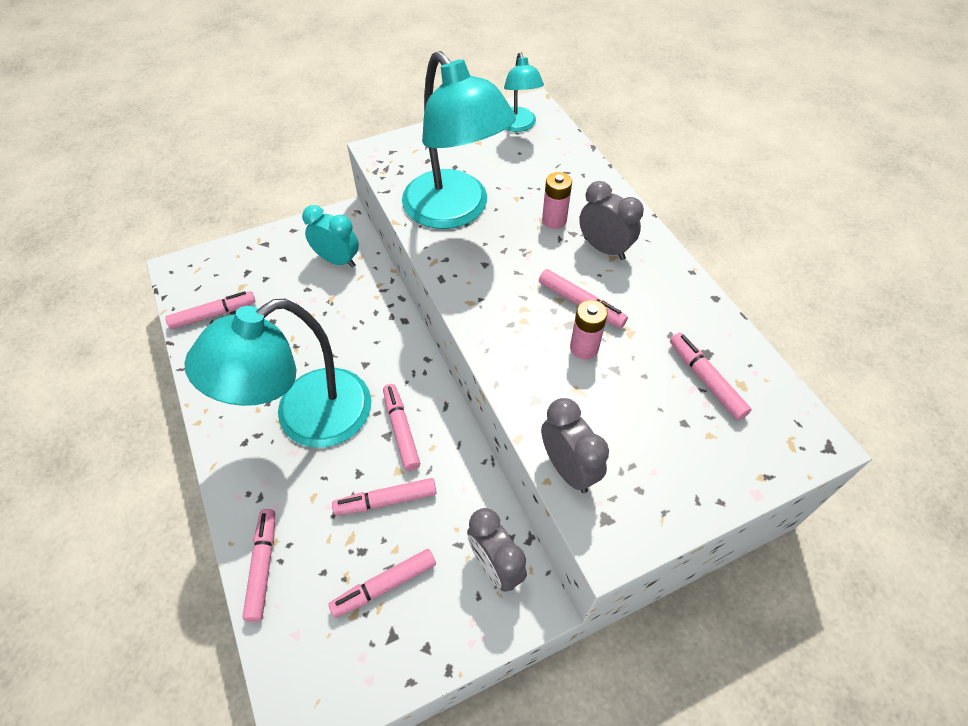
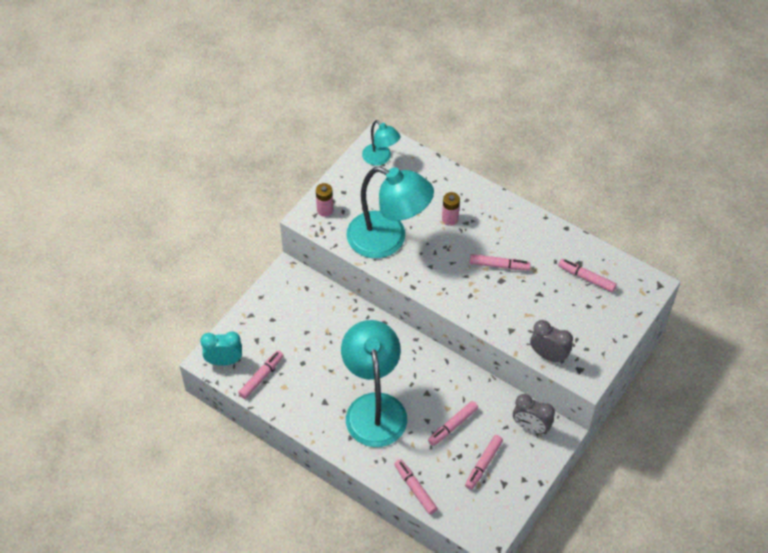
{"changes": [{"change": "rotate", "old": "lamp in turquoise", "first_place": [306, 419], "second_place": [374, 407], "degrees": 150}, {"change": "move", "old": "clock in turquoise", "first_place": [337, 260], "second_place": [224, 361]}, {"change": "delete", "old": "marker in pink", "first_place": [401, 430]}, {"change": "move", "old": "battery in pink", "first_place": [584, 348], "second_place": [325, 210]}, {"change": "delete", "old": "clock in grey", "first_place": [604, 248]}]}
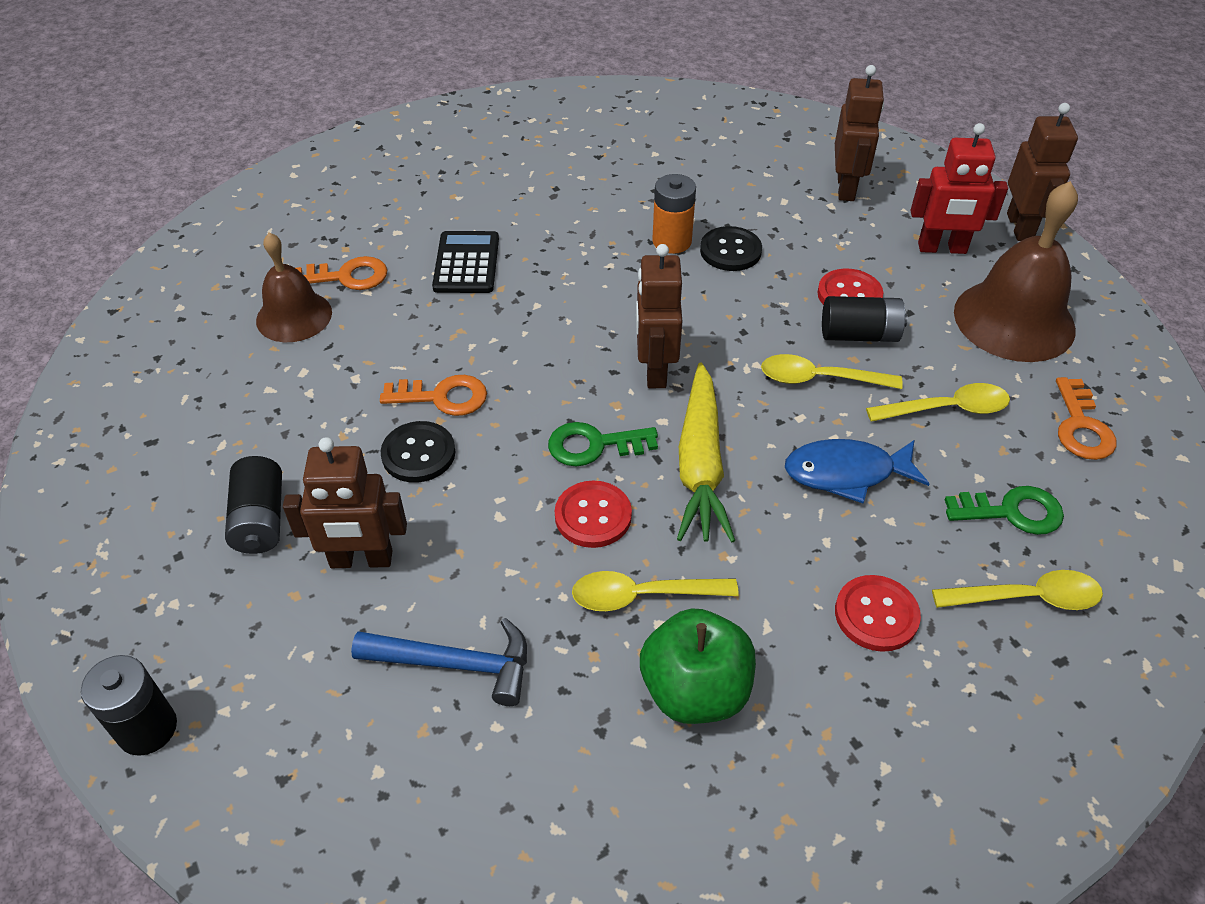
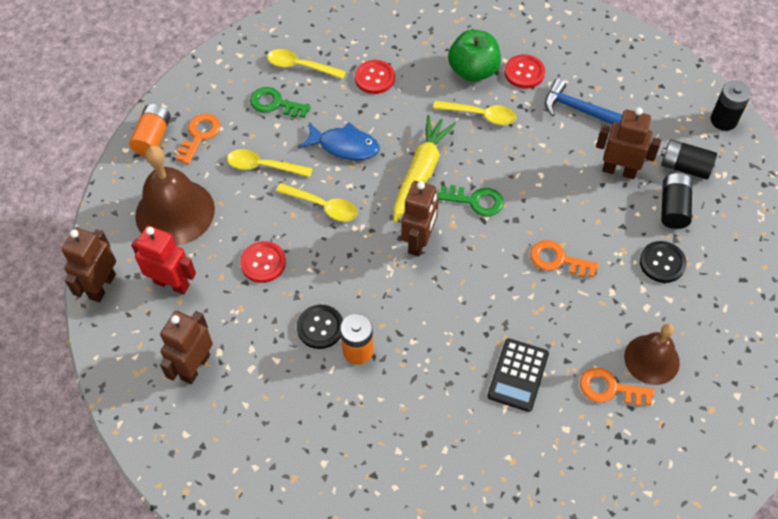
{"changes": [{"change": "move", "old": "button in black", "first_place": [418, 454], "second_place": [662, 263]}, {"change": "move", "old": "button in red", "first_place": [593, 516], "second_place": [524, 72]}, {"change": "move", "old": "battery in black", "first_place": [859, 334], "second_place": [684, 167]}, {"change": "insert", "new": "battery in orange", "second_place": [153, 138]}]}
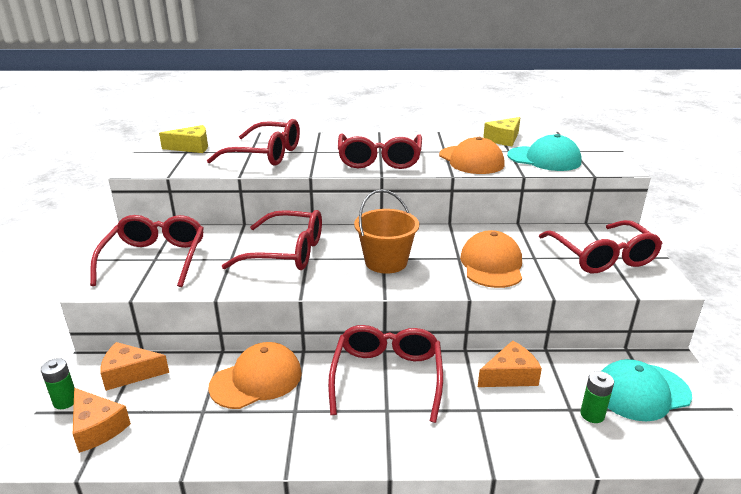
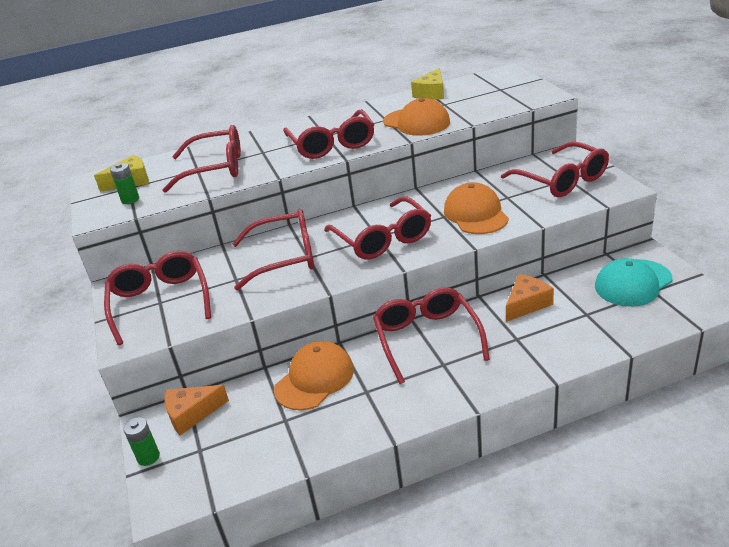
{"changes": [{"change": "delete", "old": "cheese in orange", "first_place": [97, 427]}, {"change": "replace", "old": "bucket in orange", "new": "glasses in red", "first_place": [386, 262], "second_place": [383, 239]}, {"change": "delete", "old": "cap in turquoise", "first_place": [544, 159]}, {"change": "move", "old": "battery in green", "first_place": [592, 415], "second_place": [130, 200]}]}
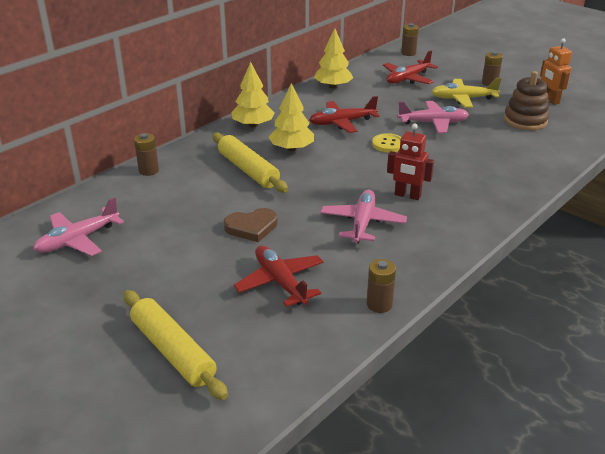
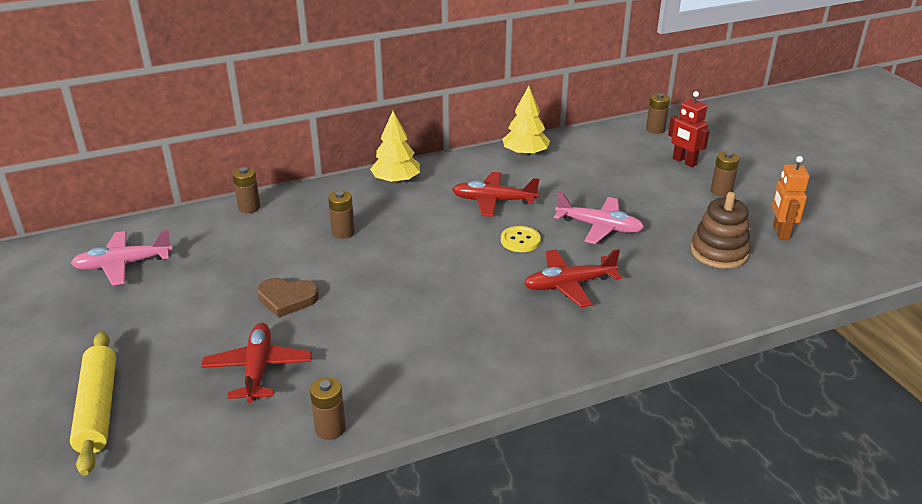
{"changes": [{"change": "replace", "old": "rolling pin in yellow", "new": "battery in brown", "first_place": [248, 170], "second_place": [343, 232]}, {"change": "delete", "old": "tree in yellow", "first_place": [292, 148]}, {"change": "delete", "old": "plane in pink", "first_place": [362, 223]}, {"change": "move", "old": "plane in red", "first_place": [407, 79], "second_place": [569, 285]}, {"change": "move", "old": "robot in red", "first_place": [407, 195], "second_place": [684, 162]}, {"change": "delete", "old": "plane in yellow", "first_place": [463, 99]}]}
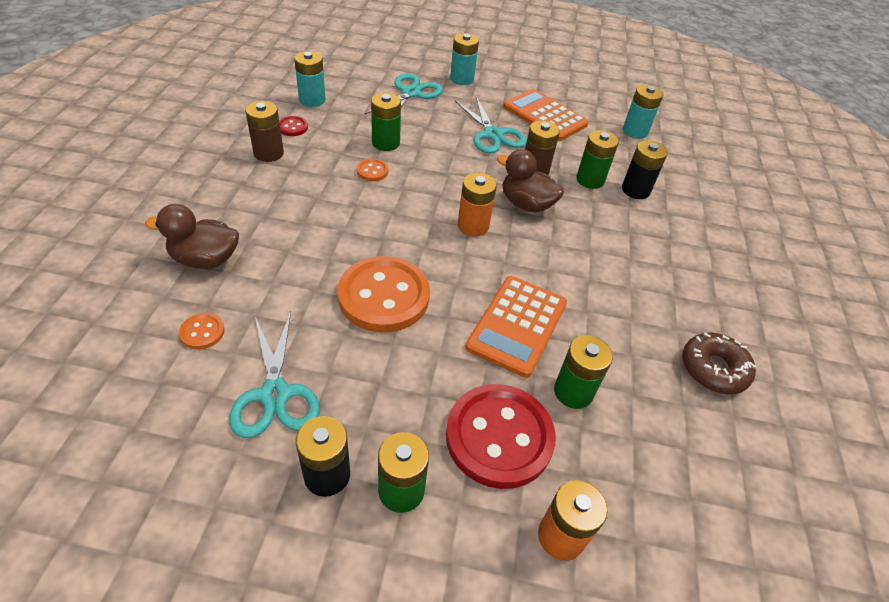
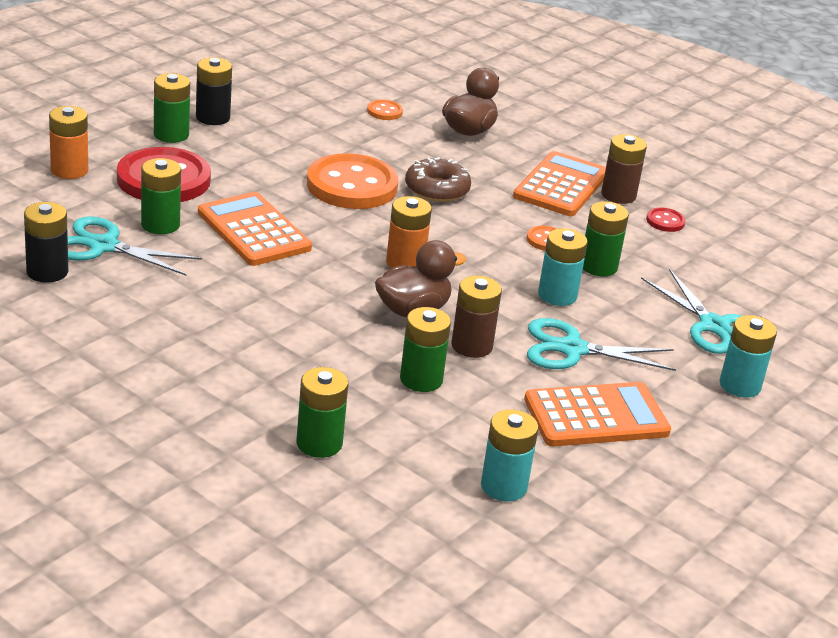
{"changes": [{"change": "move", "old": "scissors in turquoise", "first_place": [275, 394], "second_place": [103, 246]}, {"change": "move", "old": "battery in turquoise", "first_place": [312, 100], "second_place": [557, 295]}, {"change": "move", "old": "battery in black", "first_place": [635, 190], "second_place": [47, 272]}, {"change": "move", "old": "donut in brown", "first_place": [713, 369], "second_place": [437, 189]}, {"change": "insert", "new": "battery in green", "second_place": [319, 443]}, {"change": "insert", "new": "calculator in orange", "second_place": [561, 185]}]}
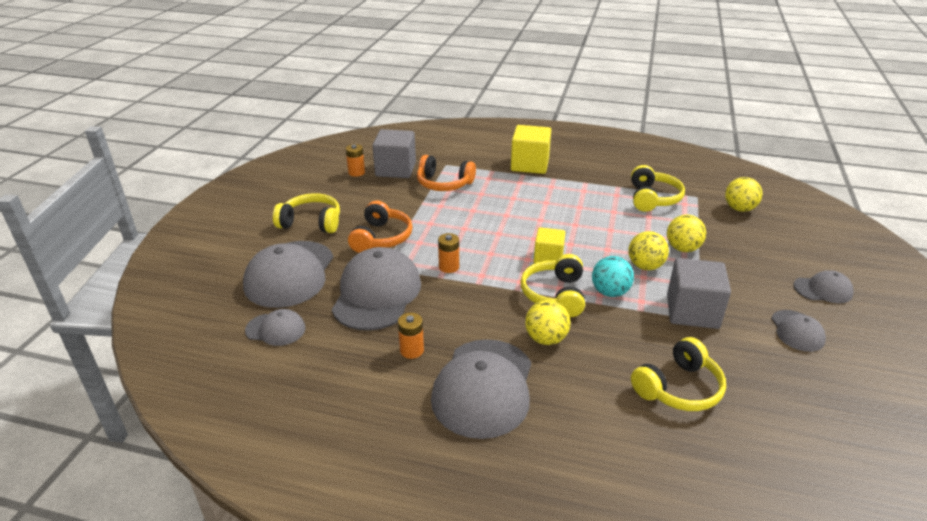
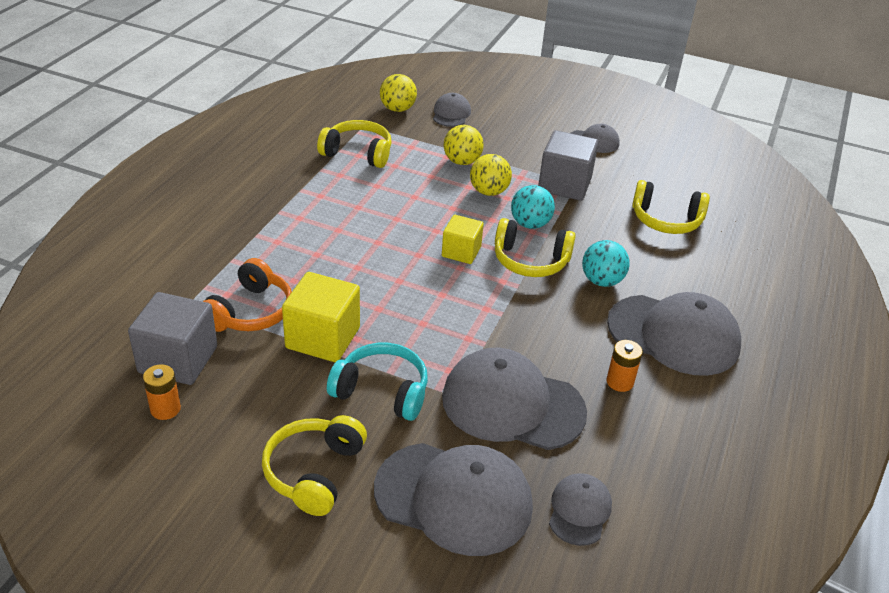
{"changes": [{"change": "recolor", "old": "headphones in orange", "new": "headphones in turquoise", "first_place": [381, 238], "second_place": [382, 391]}, {"change": "delete", "old": "battery in orange", "first_place": [449, 267]}, {"change": "move", "old": "cube in yellow", "first_place": [529, 165], "second_place": [323, 338]}, {"change": "recolor", "old": "ball in yellow", "new": "ball in turquoise", "first_place": [546, 339], "second_place": [601, 281]}, {"change": "rotate", "old": "headphones in yellow", "first_place": [678, 388], "second_place": [666, 220], "degrees": 135}, {"change": "move", "old": "cap in grey", "first_place": [823, 290], "second_place": [451, 114]}]}
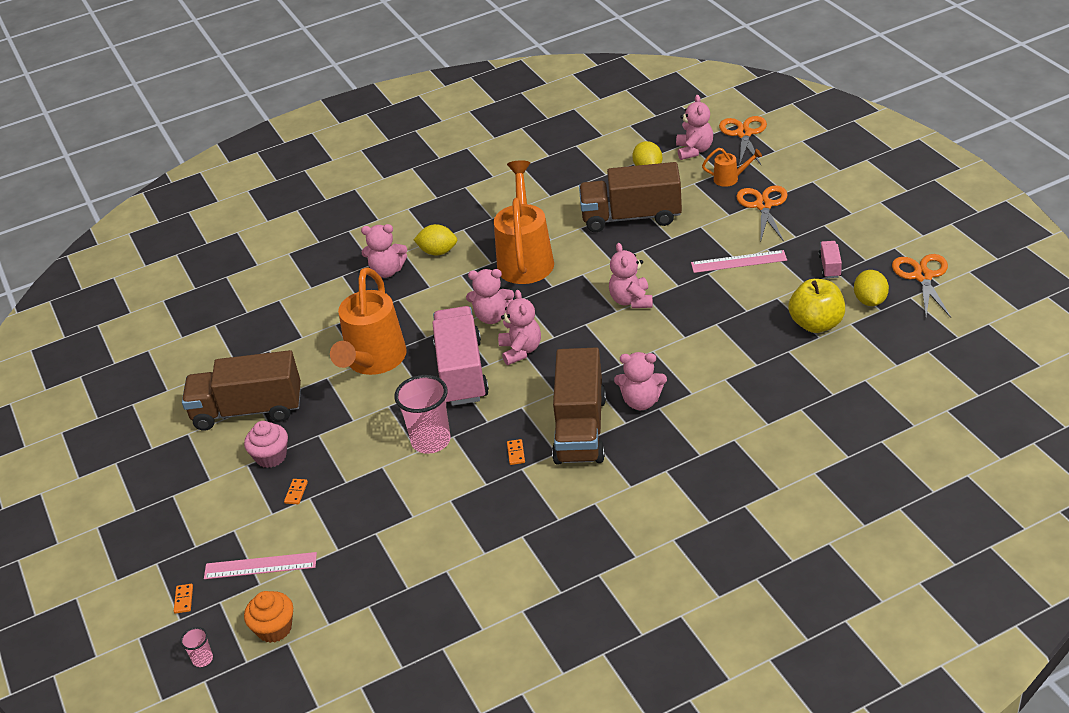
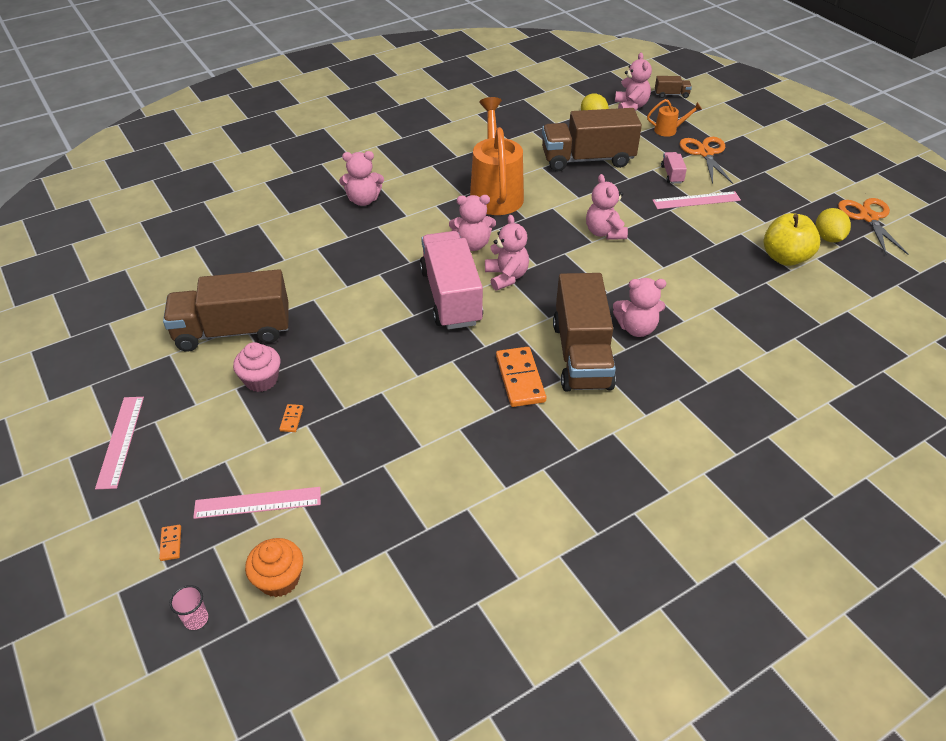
{"changes": [{"change": "delete", "old": "watering can in orange", "first_place": [373, 361]}, {"change": "delete", "old": "cup in pink", "first_place": [431, 441]}, {"change": "delete", "old": "lemon in yellow", "first_place": [438, 252]}, {"change": "resize", "old": "domino in orange", "first_place": [516, 453], "second_place": [520, 379], "factor": 2.26}, {"change": "replace", "old": "scissors in orange", "new": "truck in brown", "first_place": [744, 134], "second_place": [671, 94]}, {"change": "move", "old": "truck in pink", "first_place": [830, 266], "second_place": [672, 174]}, {"change": "insert", "new": "ruler in pink", "second_place": [121, 441]}]}
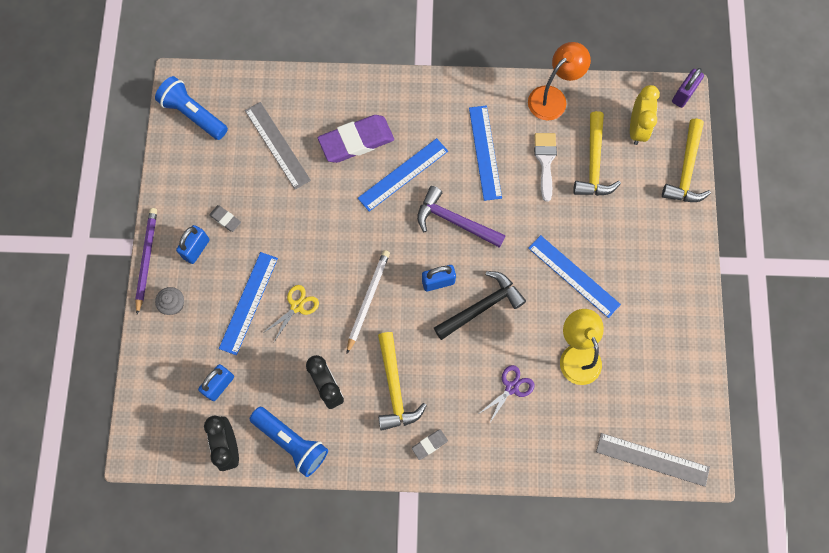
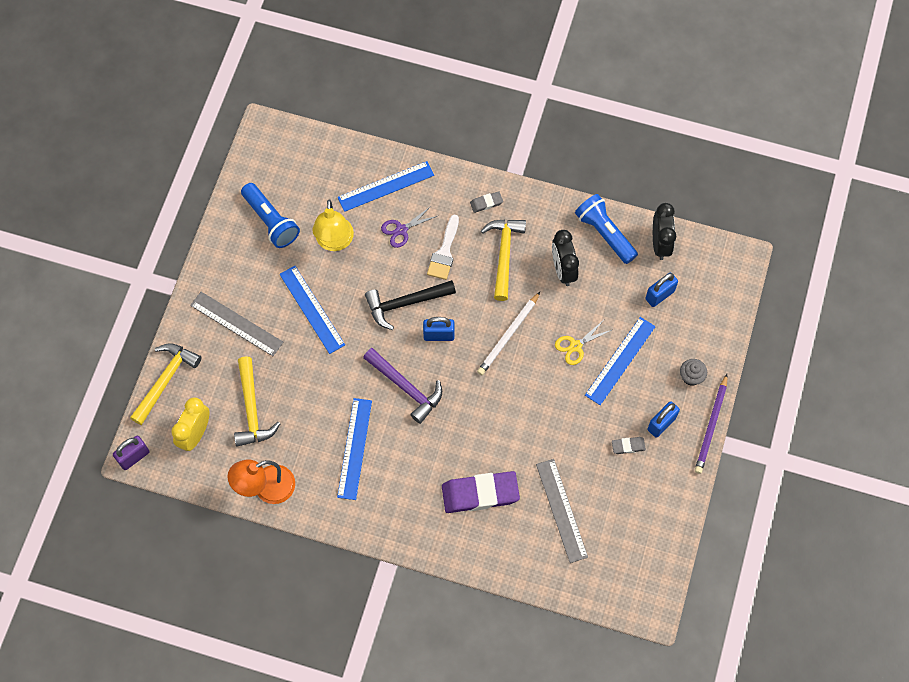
{"changes": [{"change": "move", "old": "flashlight in blue", "first_place": [193, 114], "second_place": [271, 221]}, {"change": "rotate", "old": "eraser in grey", "first_place": [225, 219], "second_place": [628, 446], "degrees": -60}, {"change": "move", "old": "ruler in blue", "first_place": [403, 174], "second_place": [386, 186]}, {"change": "move", "old": "brush in white", "first_place": [545, 161], "second_place": [444, 252]}, {"change": "rotate", "old": "hammer in yellow", "first_place": [594, 164], "second_place": [252, 409], "degrees": 150}, {"change": "move", "old": "ruler in grey", "first_place": [652, 459], "second_place": [236, 323]}]}
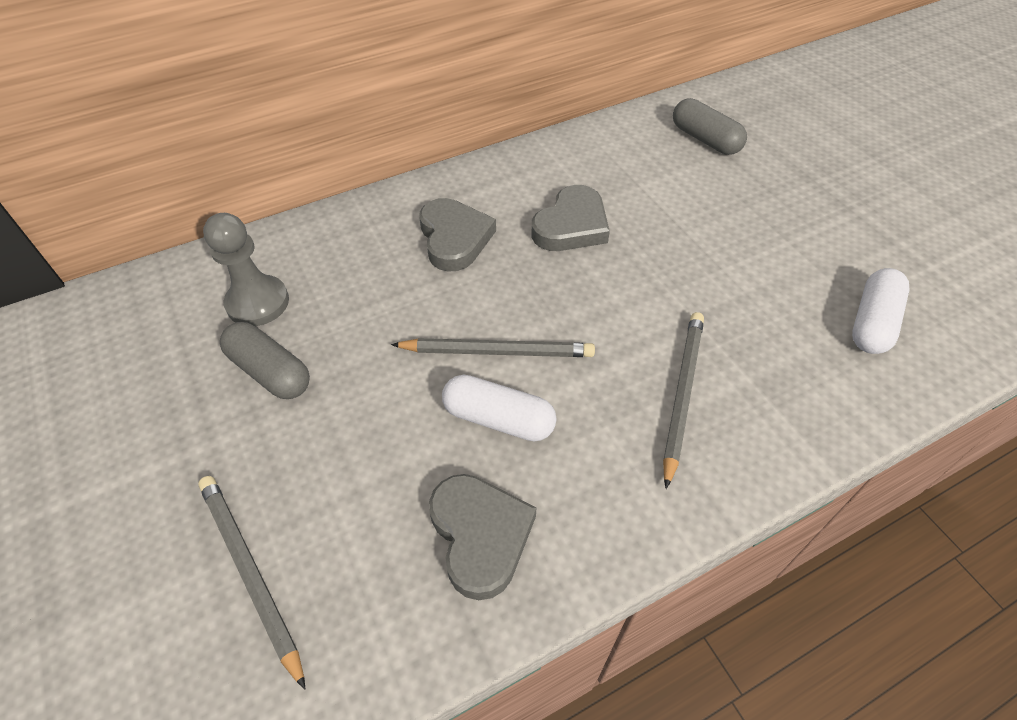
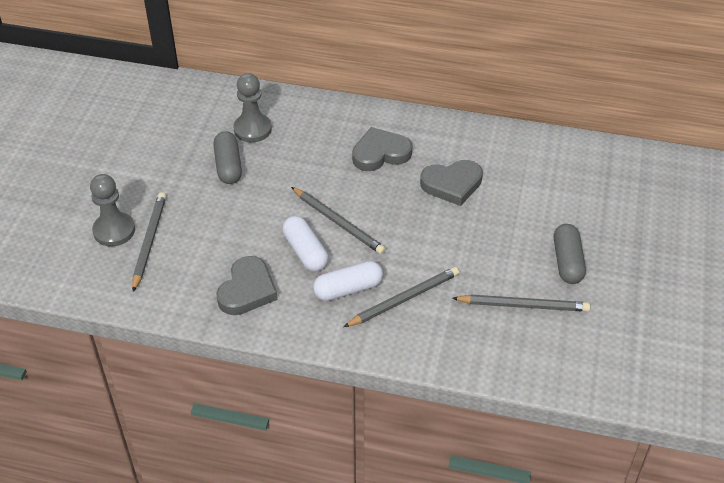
{"changes": [{"change": "rotate", "old": "heart in grey", "first_place": [454, 238], "second_place": [380, 153], "degrees": -135}, {"change": "move", "old": "capsule in grey", "first_place": [705, 139], "second_place": [567, 262]}, {"change": "move", "old": "capsule in white", "first_place": [872, 322], "second_place": [348, 289]}, {"change": "insert", "new": "pawn in grey", "second_place": [114, 231]}, {"change": "insert", "new": "pencil in grey", "second_place": [523, 305]}]}
